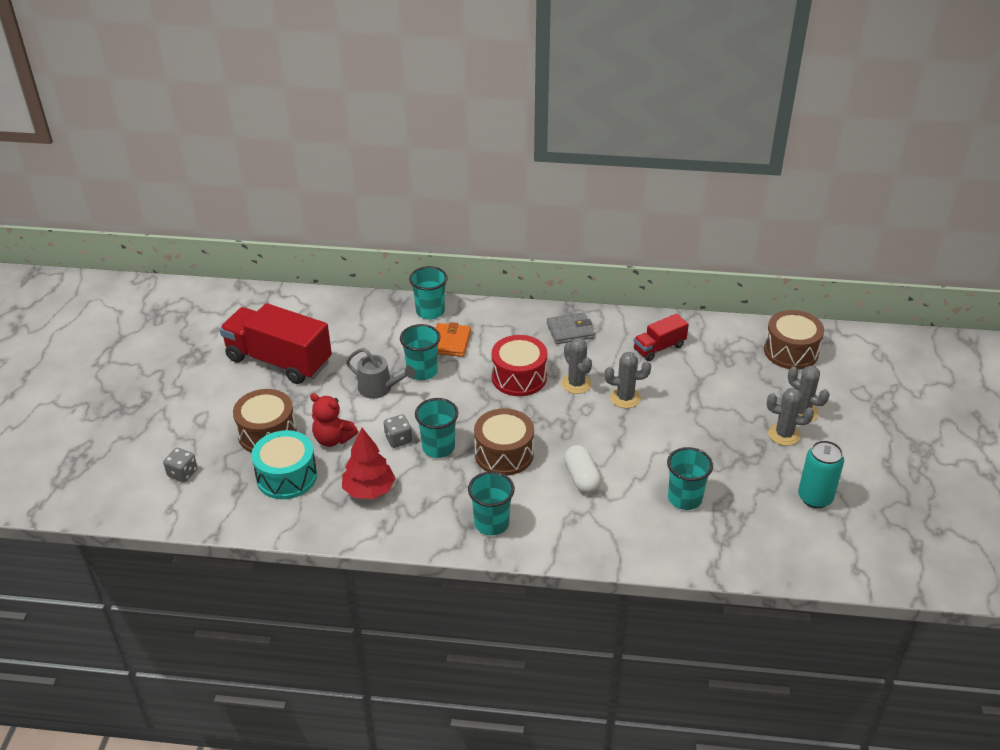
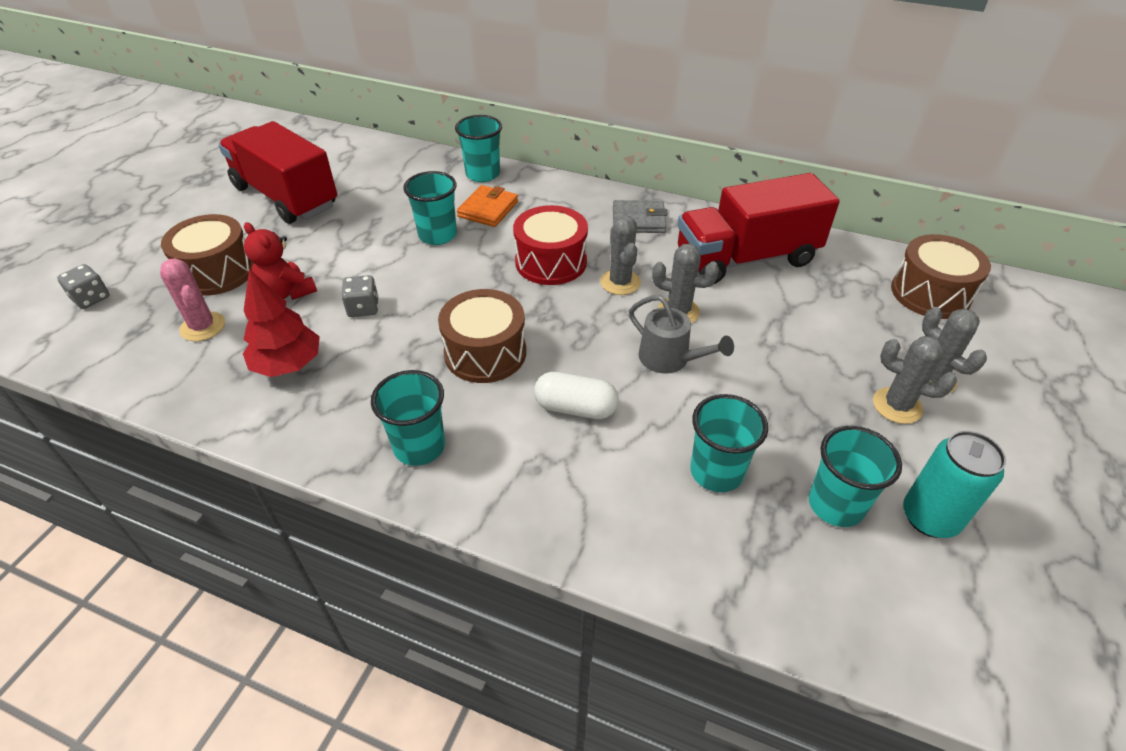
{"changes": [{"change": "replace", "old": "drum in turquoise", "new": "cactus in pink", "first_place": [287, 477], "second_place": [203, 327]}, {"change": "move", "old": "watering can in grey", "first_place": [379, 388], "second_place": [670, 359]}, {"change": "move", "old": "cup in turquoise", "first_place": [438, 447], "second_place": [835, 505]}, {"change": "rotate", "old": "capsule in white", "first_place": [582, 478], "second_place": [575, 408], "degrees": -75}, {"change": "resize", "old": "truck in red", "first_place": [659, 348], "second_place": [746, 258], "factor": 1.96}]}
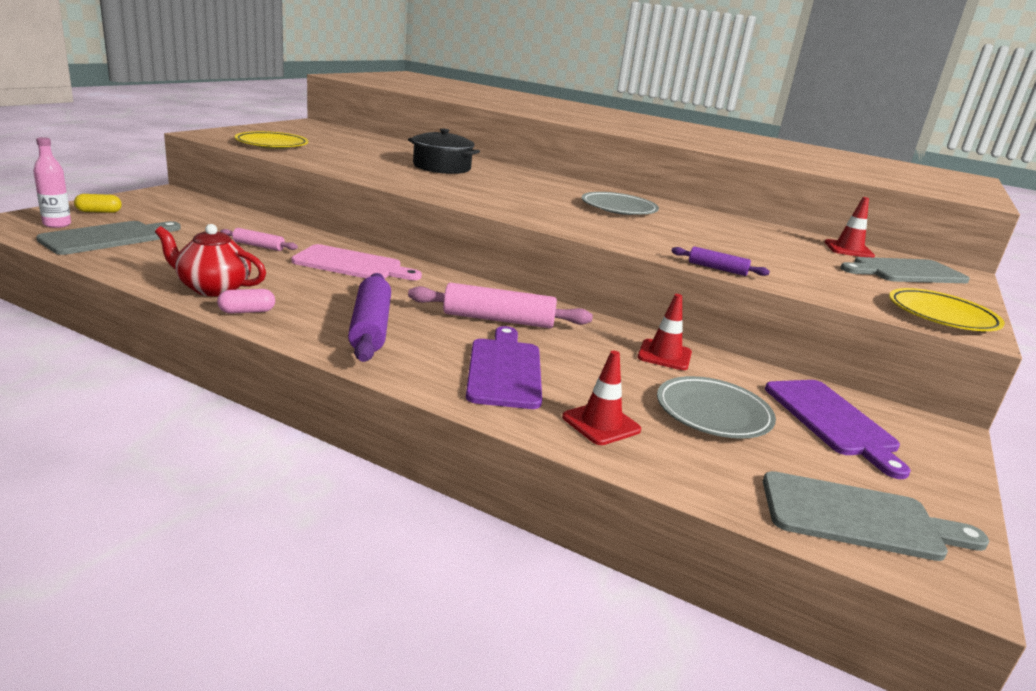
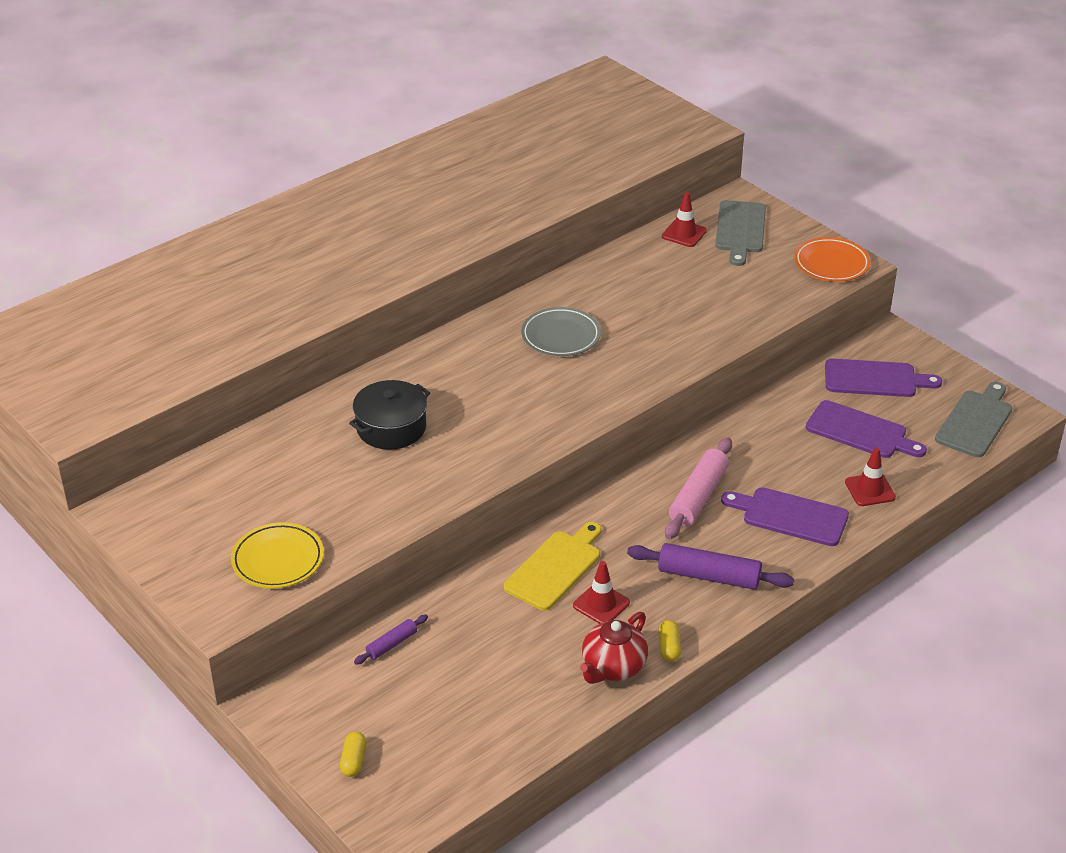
{"changes": [{"change": "delete", "old": "bottle in pink", "first_place": [57, 224]}, {"change": "delete", "old": "cutting board in grey", "first_place": [107, 238]}, {"change": "recolor", "old": "capsule in pink", "new": "capsule in yellow", "first_place": [247, 311], "second_place": [669, 647]}, {"change": "delete", "old": "rolling pin in pink", "first_place": [259, 246]}, {"change": "recolor", "old": "cutting board in pink", "new": "cutting board in yellow", "first_place": [352, 264], "second_place": [555, 567]}, {"change": "move", "old": "traffic cone in red", "first_place": [664, 355], "second_place": [601, 604]}, {"change": "replace", "old": "plate in grey", "new": "cutting board in purple", "first_place": [713, 413], "second_place": [860, 431]}, {"change": "move", "old": "rolling pin in purple", "first_place": [717, 269], "second_place": [391, 644]}, {"change": "recolor", "old": "plate in yellow", "new": "plate in orange", "first_place": [942, 316], "second_place": [831, 264]}]}
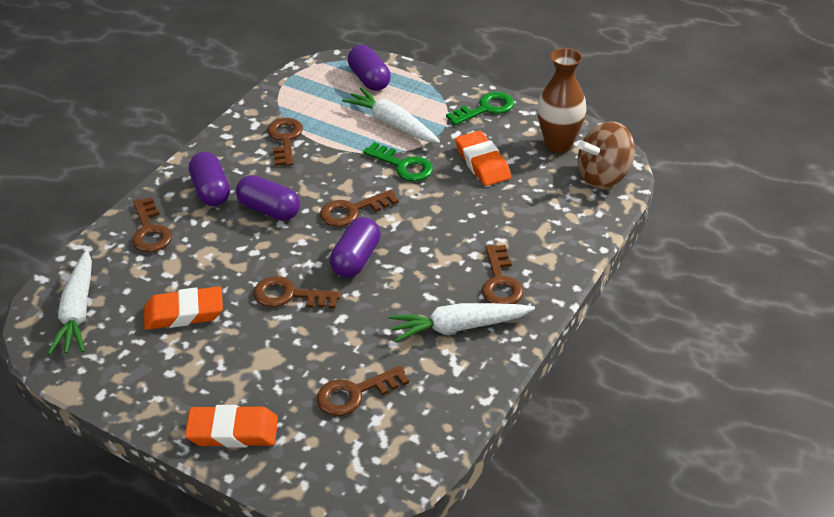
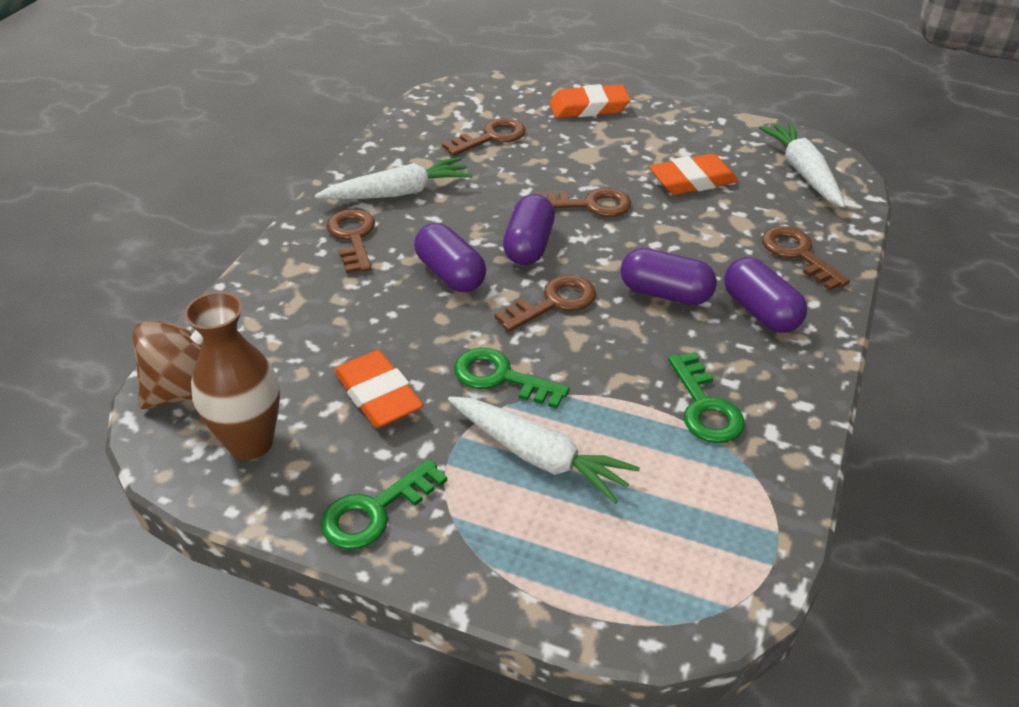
{"changes": [{"change": "recolor", "old": "key in brown", "new": "key in green", "first_place": [285, 139], "second_place": [705, 407]}, {"change": "move", "old": "capsule in purple", "first_place": [369, 79], "second_place": [450, 274]}]}
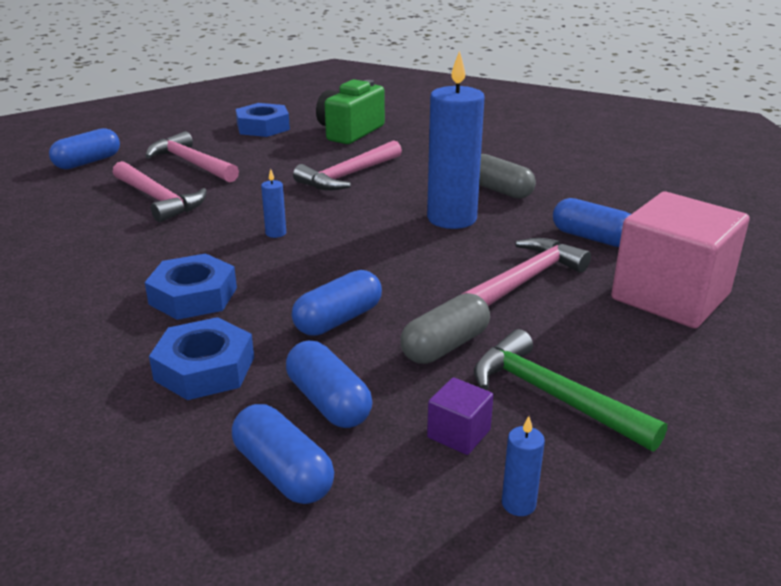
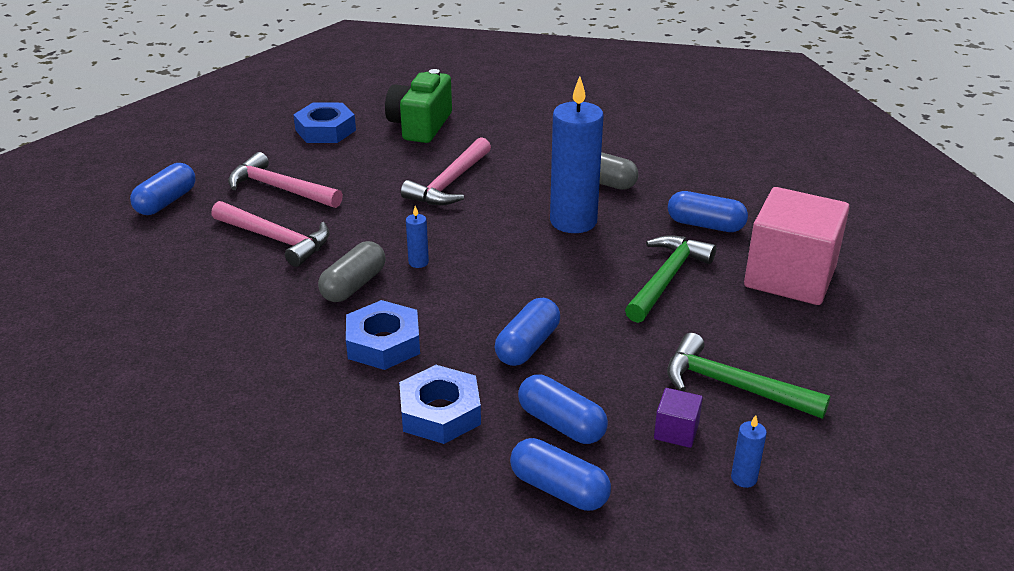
{"changes": [{"change": "move", "old": "capsule in grey", "first_place": [445, 346], "second_place": [354, 285]}, {"change": "recolor", "old": "hammer in pink", "new": "hammer in green", "first_place": [525, 280], "second_place": [666, 279]}]}
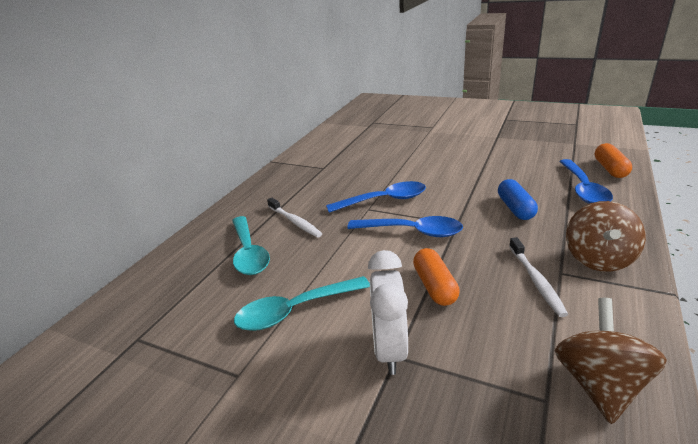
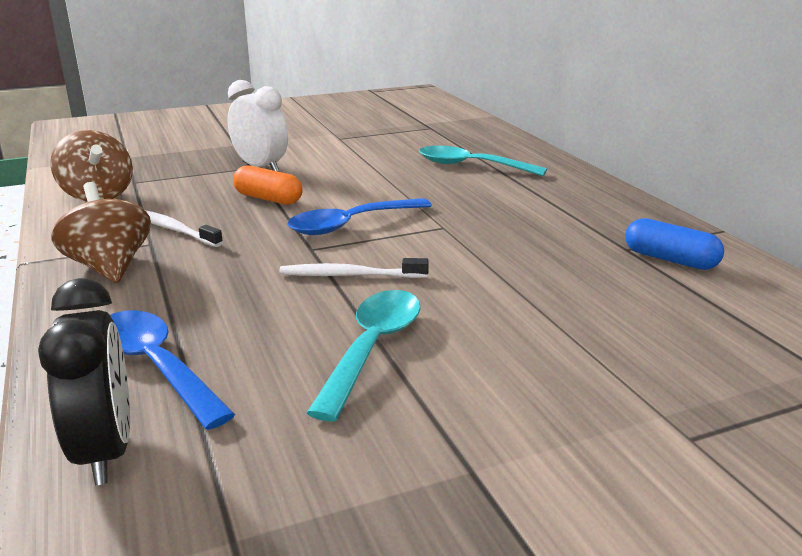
{"changes": [{"change": "move", "old": "spoon in turquoise", "first_place": [295, 310], "second_place": [372, 348]}, {"change": "move", "old": "toothbrush in white", "first_place": [295, 222], "second_place": [350, 275]}, {"change": "delete", "old": "spoon in blue", "first_place": [384, 200]}, {"change": "move", "old": "capsule in blue", "first_place": [515, 208], "second_place": [670, 260]}, {"change": "replace", "old": "capsule in orange", "new": "clock in black", "first_place": [610, 169], "second_place": [106, 450]}]}
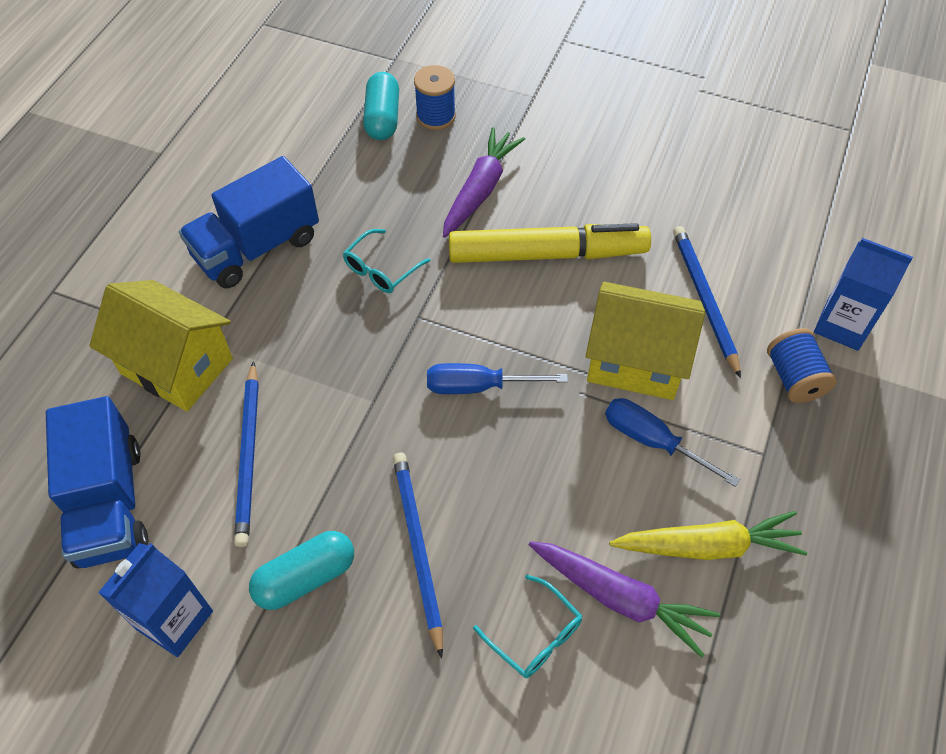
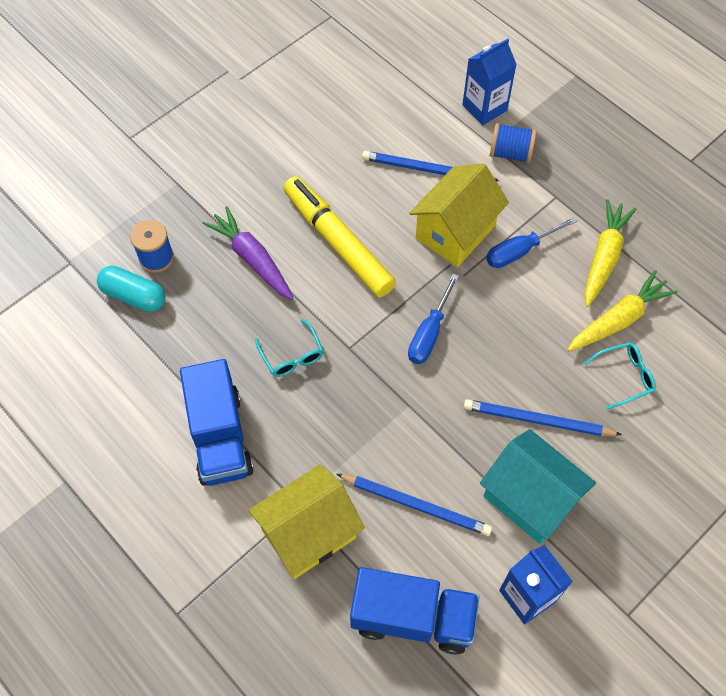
{"changes": [{"change": "replace", "old": "capsule in turquoise", "new": "house in turquoise", "first_place": [305, 577], "second_place": [530, 498]}, {"change": "rotate", "old": "marker in yellow", "first_place": [547, 254], "second_place": [338, 243], "degrees": -60}, {"change": "recolor", "old": "carrot in purple", "new": "carrot in yellow", "first_place": [620, 598], "second_place": [618, 319]}]}
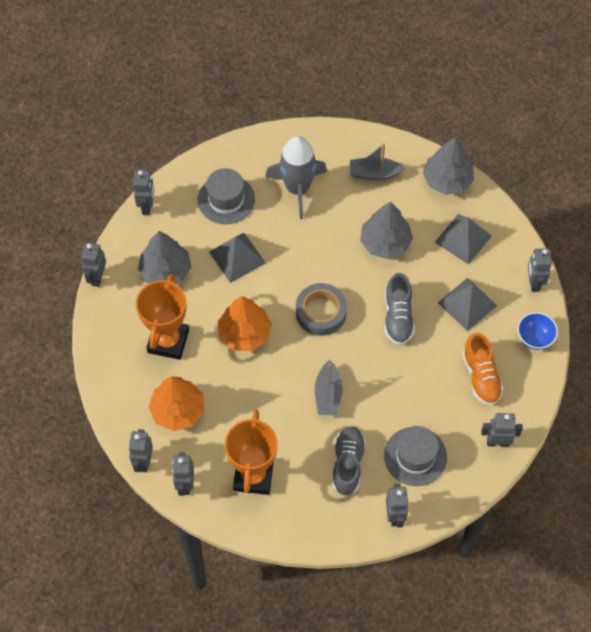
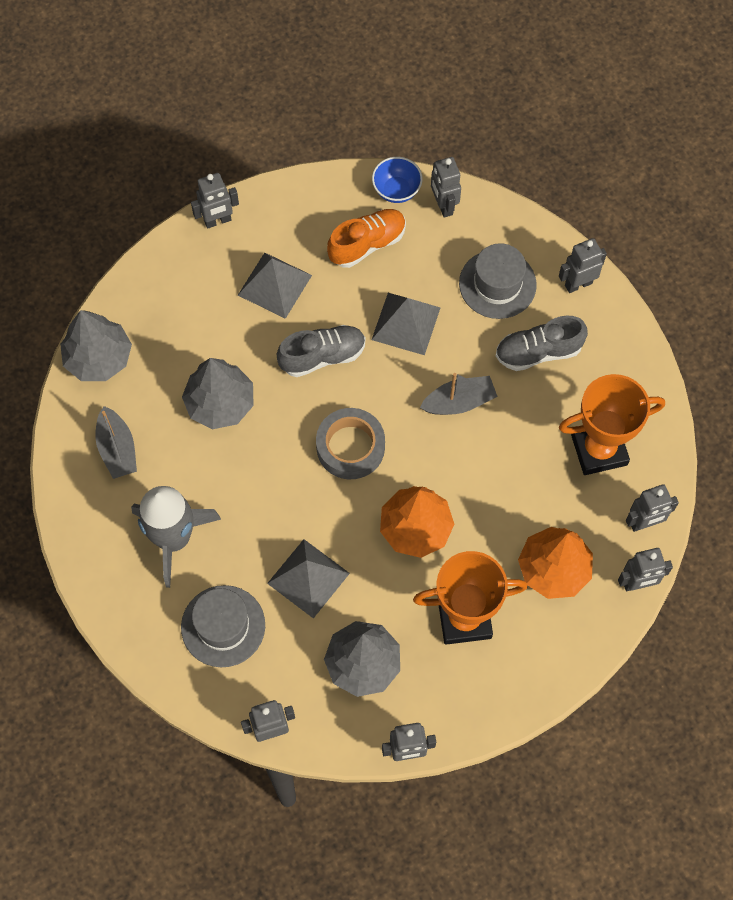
{"changes": [{"change": "move", "old": "pyramid in grey", "first_place": [463, 239], "second_place": [406, 323]}, {"change": "move", "old": "bowl in blue", "first_place": [534, 338], "second_place": [396, 190]}]}
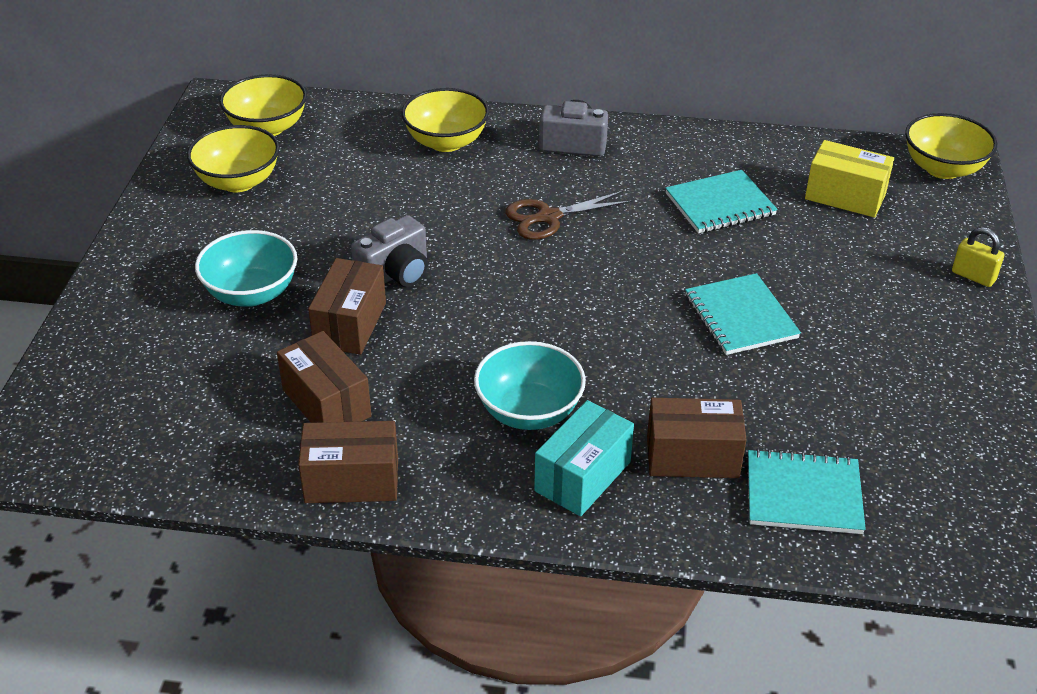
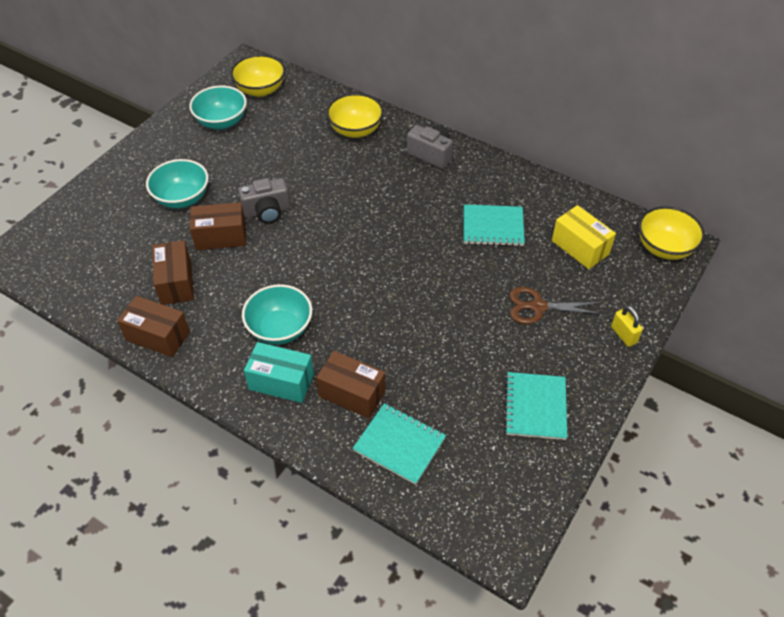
{"changes": [{"change": "recolor", "old": "bowl in yellow", "new": "bowl in turquoise", "first_place": [238, 181], "second_place": [221, 122]}, {"change": "rotate", "old": "box in brown", "first_place": [350, 324], "second_place": [221, 237], "degrees": 45}, {"change": "move", "old": "scissors in brown", "first_place": [548, 217], "second_place": [537, 307]}, {"change": "rotate", "old": "box in turquoise", "first_place": [583, 476], "second_place": [281, 382], "degrees": 45}, {"change": "move", "old": "notebook in turquoise", "first_place": [740, 317], "second_place": [535, 407]}]}
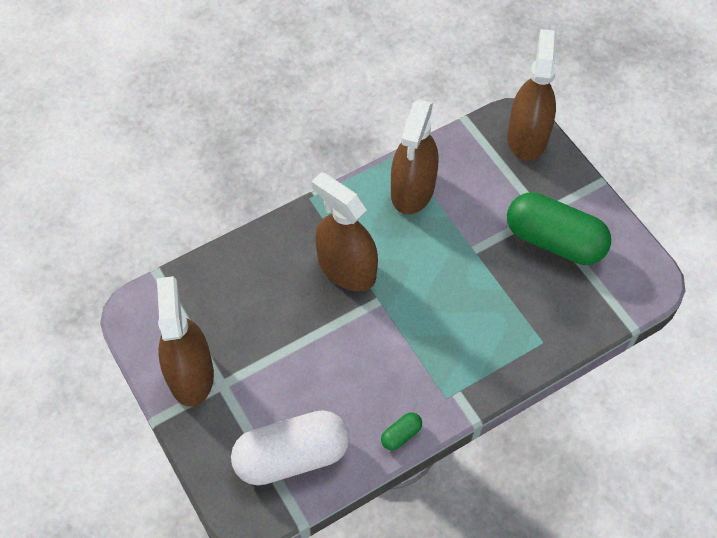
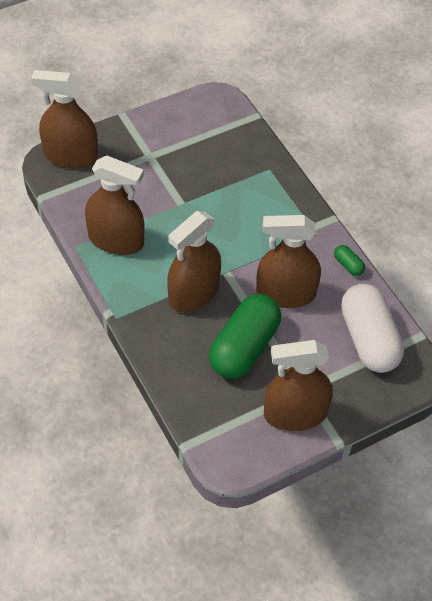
{"changes": [{"change": "move", "old": "capsule in green", "first_place": [554, 240], "second_place": [244, 347]}, {"change": "insert", "new": "spray bottle in brown", "second_place": [285, 293]}]}
